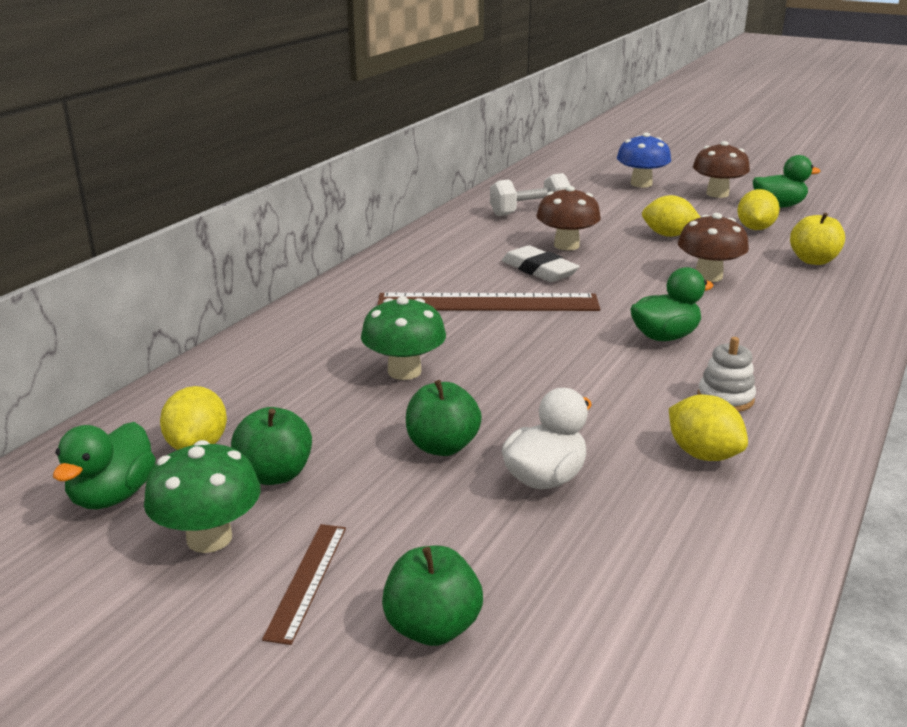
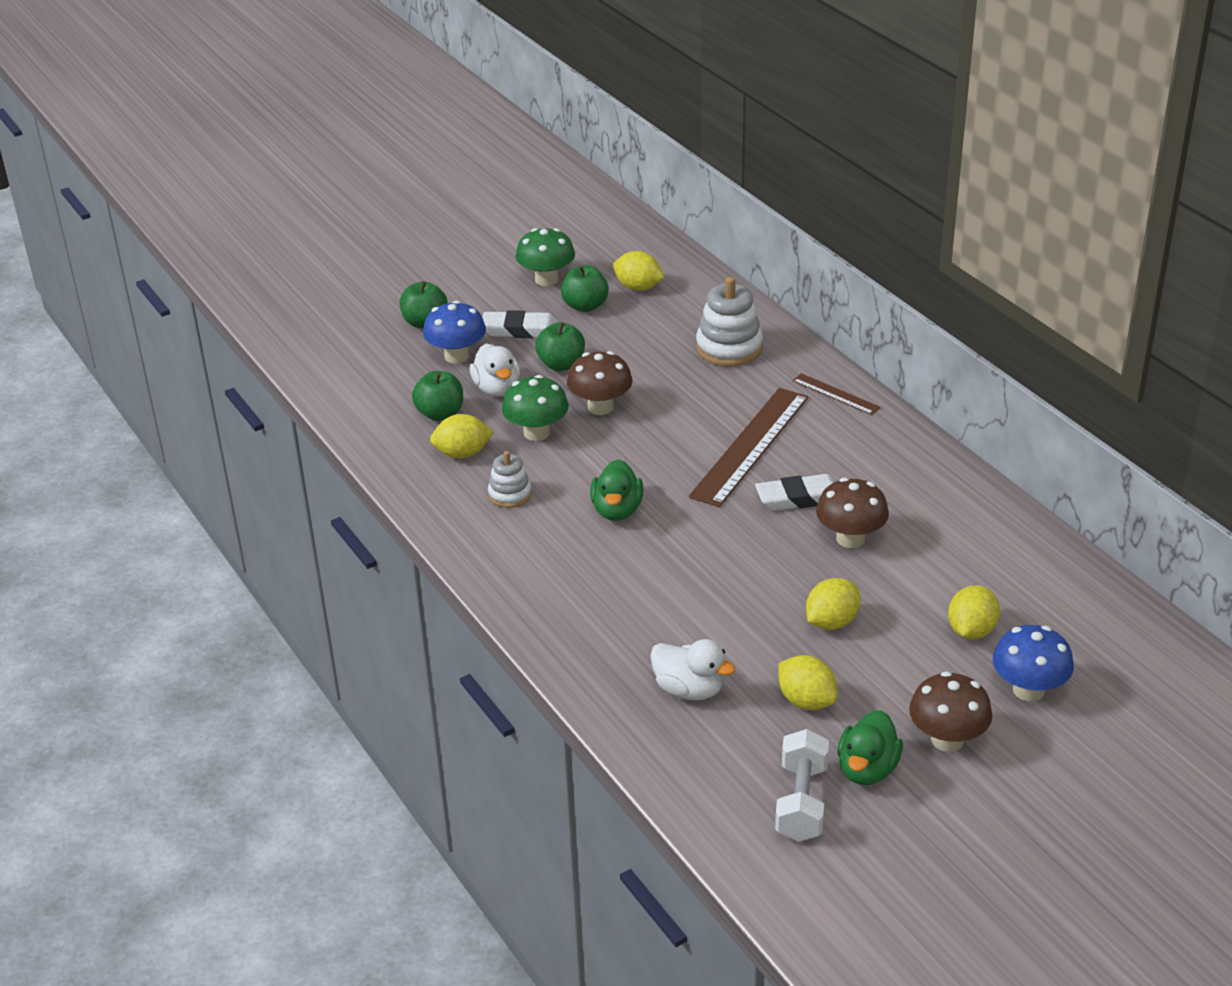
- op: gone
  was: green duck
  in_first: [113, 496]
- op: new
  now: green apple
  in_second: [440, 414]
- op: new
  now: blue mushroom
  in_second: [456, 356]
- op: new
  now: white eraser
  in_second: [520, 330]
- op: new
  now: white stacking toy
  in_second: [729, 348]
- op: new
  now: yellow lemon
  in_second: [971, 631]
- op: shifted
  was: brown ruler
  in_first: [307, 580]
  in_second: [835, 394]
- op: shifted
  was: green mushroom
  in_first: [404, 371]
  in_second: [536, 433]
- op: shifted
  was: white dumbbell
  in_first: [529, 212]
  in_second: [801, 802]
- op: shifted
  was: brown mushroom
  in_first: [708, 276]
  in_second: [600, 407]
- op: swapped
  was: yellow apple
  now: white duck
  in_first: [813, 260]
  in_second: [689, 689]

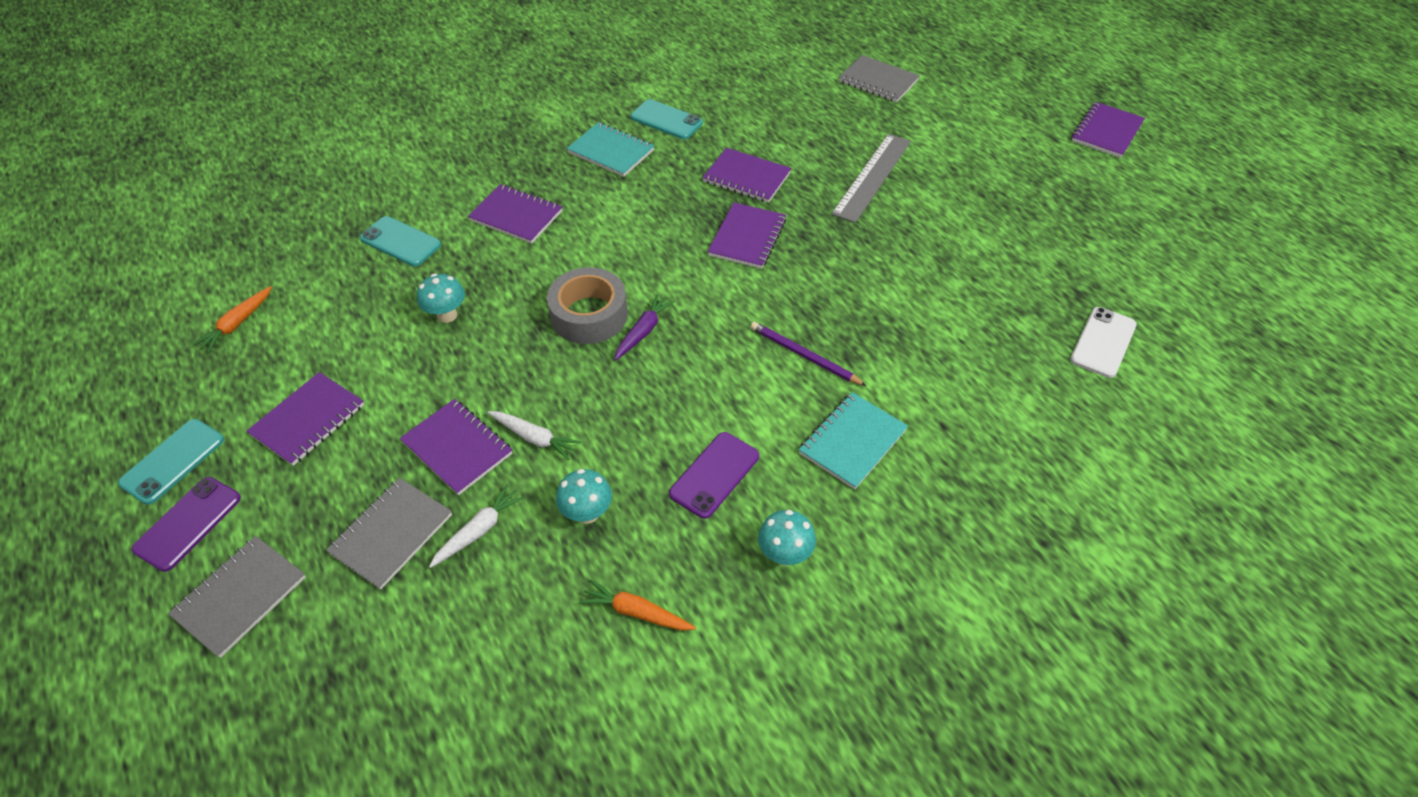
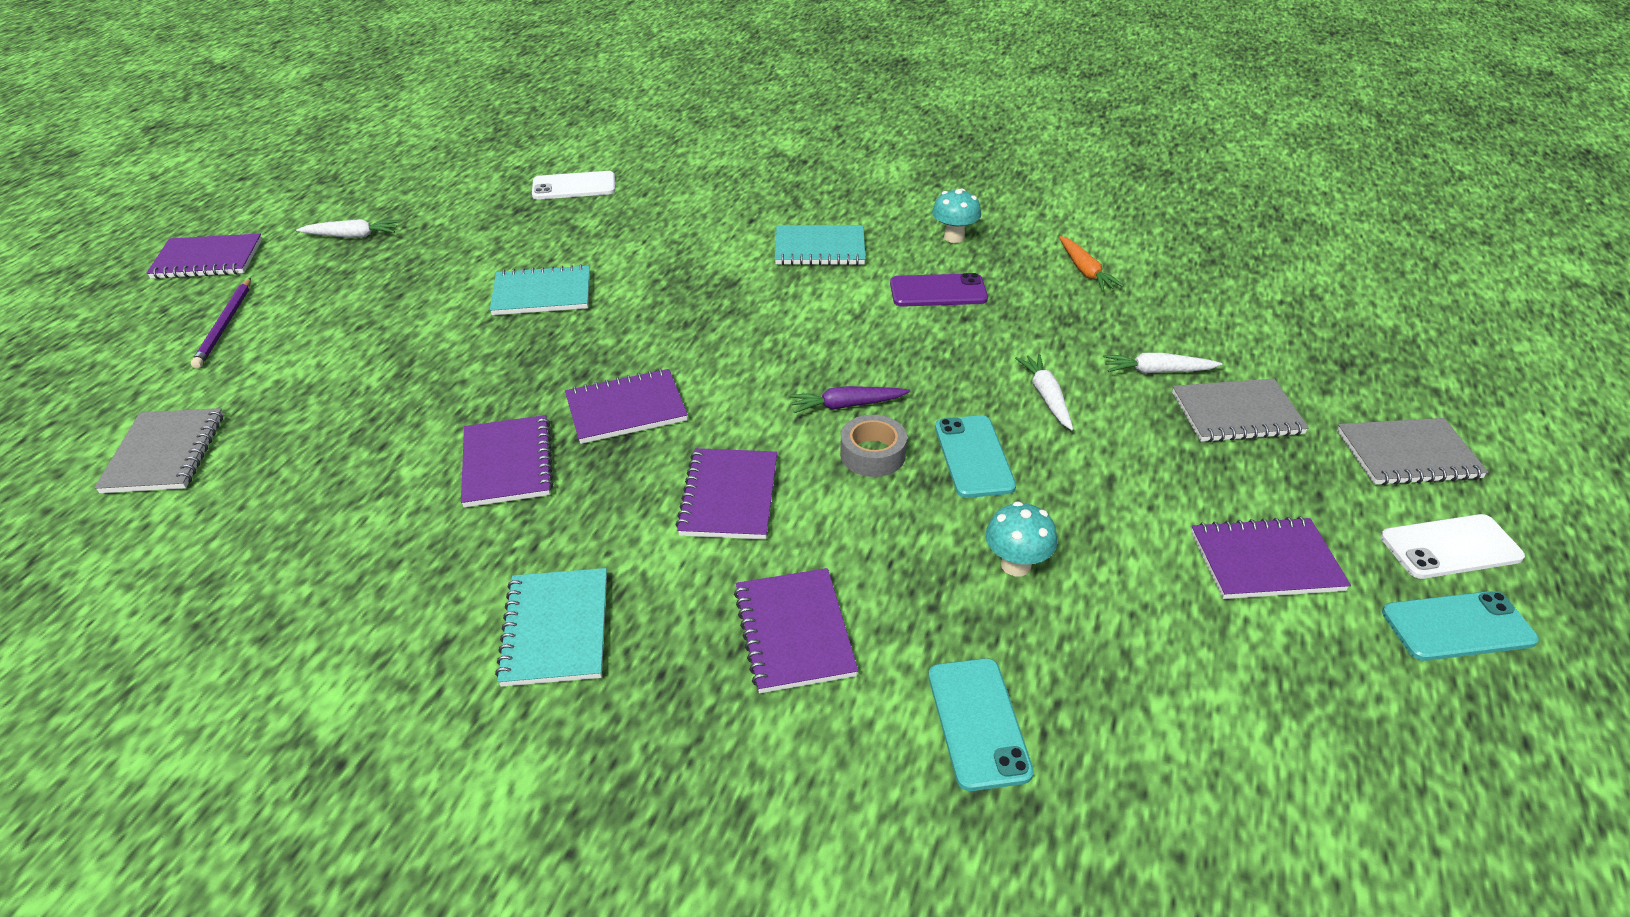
- op: gone
  was: orange carrot
  in_first: [237, 324]
- op: gone
  was: turquoise mushroom
  in_first: [587, 513]
- op: gone
  was: grey ruler
  in_first: [872, 177]
- op: new
  now: white carrot
  in_second: [352, 236]
- op: new
  now: turquoise notebook
  in_second: [542, 294]
- op: shifted
  was: purple notebook
  in_first: [457, 448]
  in_second: [729, 496]
- op: shifted
  was: turquoise phone
  in_first: [666, 120]
  in_second: [973, 457]
- op: shifted
  was: purple pencil
  in_first: [804, 356]
  in_second: [225, 325]
- op: repainted
  was: purple phone
  now: white phone
  in_first: [188, 523]
  in_second: [1450, 547]
- op: scaled
  was: grey tape
  in_first: [589, 315]
  in_second: [872, 454]
  ratio: 0.63

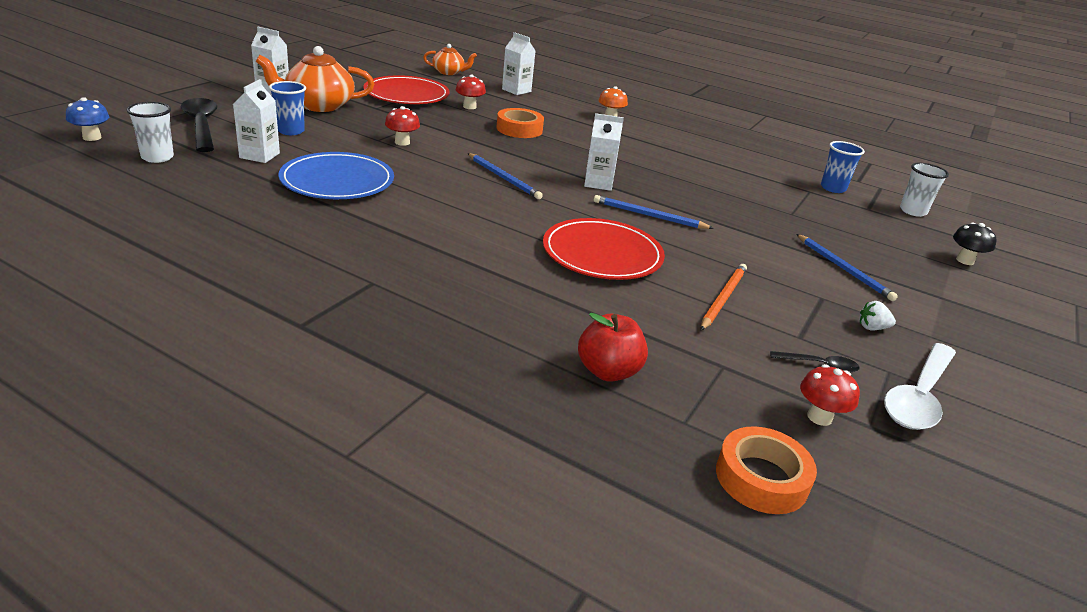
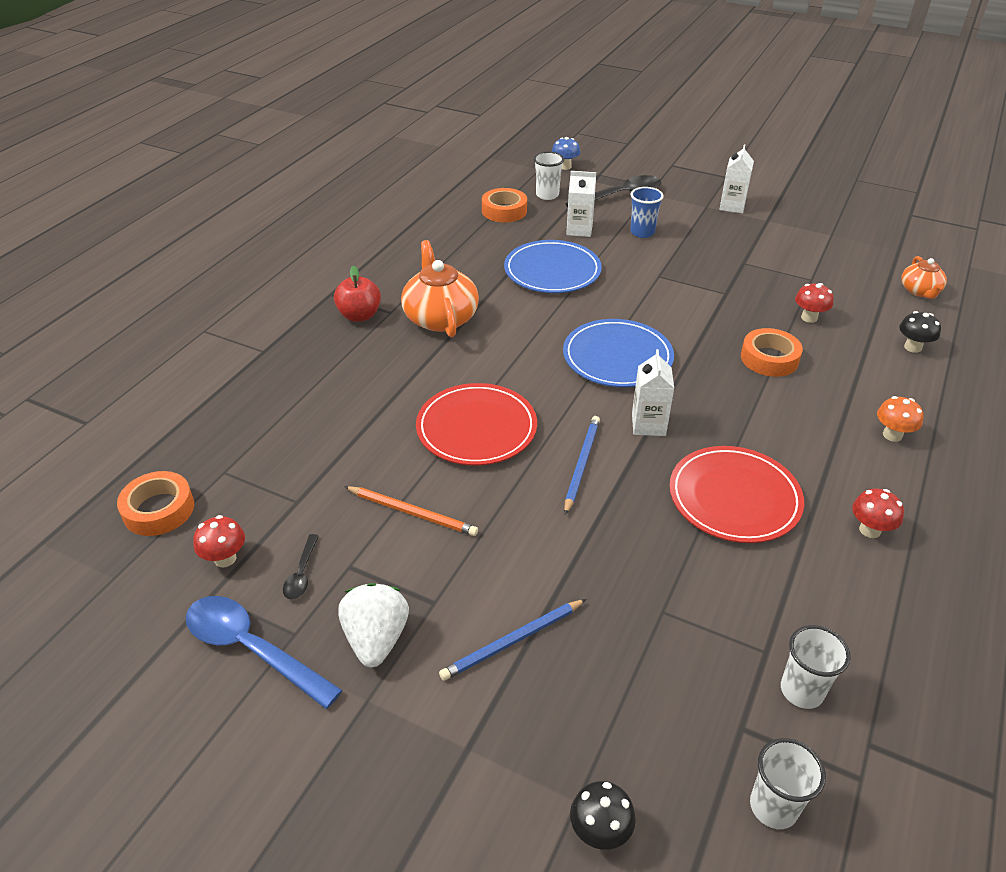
- op: new
  now: orange tape
  in_second: [504, 211]
- op: shifted
  was: orange teapot
  in_first: [318, 105]
  in_second: [440, 318]
- op: shifted
  was: red plate
  in_first: [406, 95]
  in_second: [734, 498]
- op: shifted
  was: red mushroom
  in_first: [402, 142]
  in_second: [870, 530]
- op: shifted
  was: red apple
  in_first: [608, 371]
  in_second: [359, 316]
- op: swapped
  was: blue pencil
  now: blue plate
  in_first: [504, 178]
  in_second: [617, 357]
- op: swapped
  was: white carton
  now: black mushroom
  in_first: [516, 90]
  in_second: [912, 347]
- op: repainted
  was: blue cup
  now: white cup
  in_first: [833, 188]
  in_second: [801, 691]
- op: repainted
  was: white spoon
  now: blue spoon
  in_first: [918, 397]
  in_second: [252, 649]
- op: scaled
  was: white strawberry
  in_first: [872, 328]
  in_second: [376, 639]
  ratio: 2.0

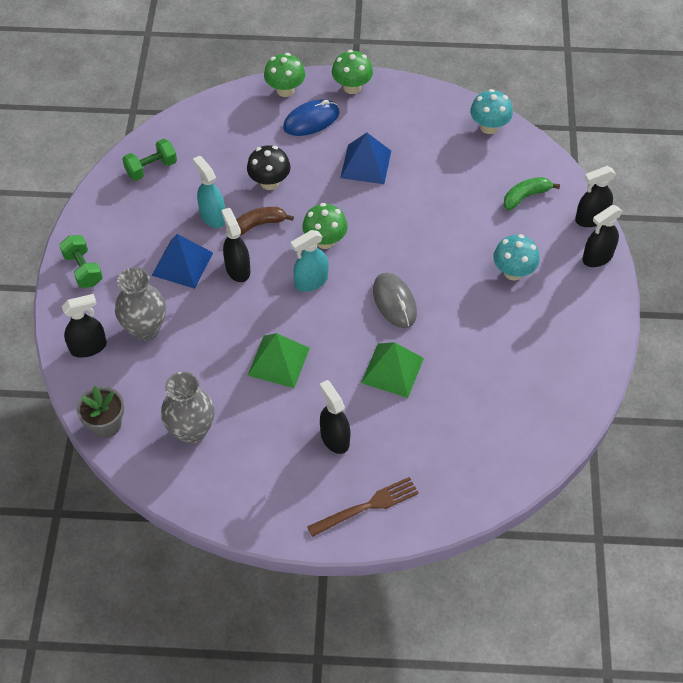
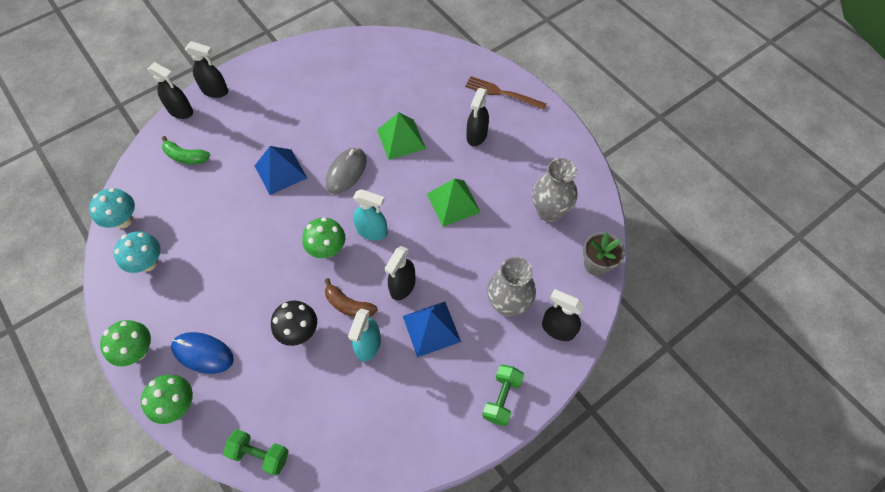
- op: shifted
  was: green dumbbell
  in_first: [151, 168]
  in_second: [260, 454]
- op: shifted
  was: blue pyramid
  in_first: [366, 164]
  in_second: [280, 171]
- op: shifted
  was: turquoise mushroom
  in_first: [513, 272]
  in_second: [148, 263]

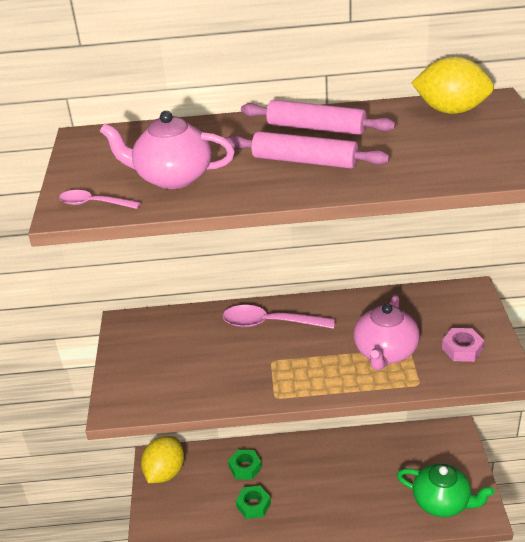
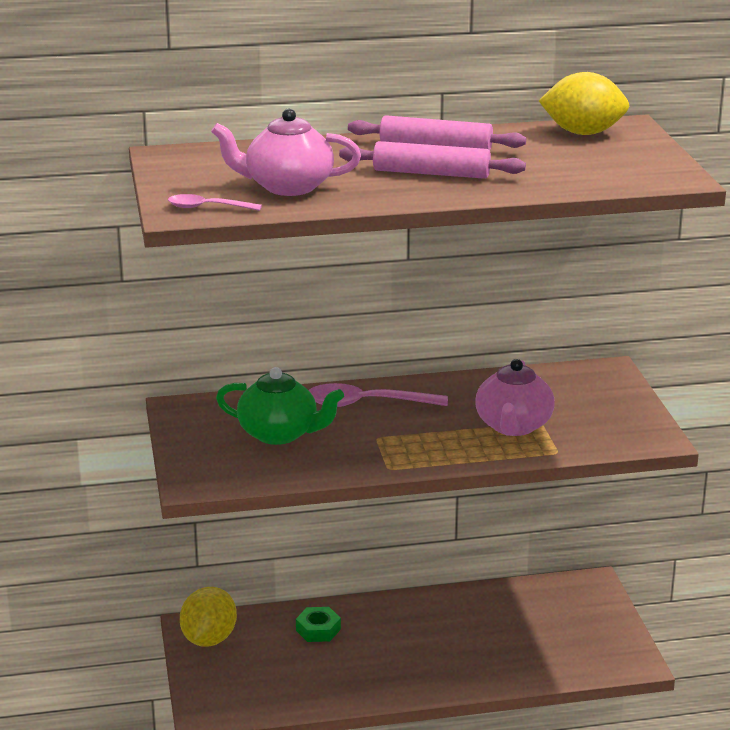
- op: gone
  was: green nut
  in_first: [253, 505]
- op: gone
  was: pink nut
  in_first: [462, 349]
- op: shifted
  was: green teapot
  in_first: [442, 502]
  in_second: [279, 434]

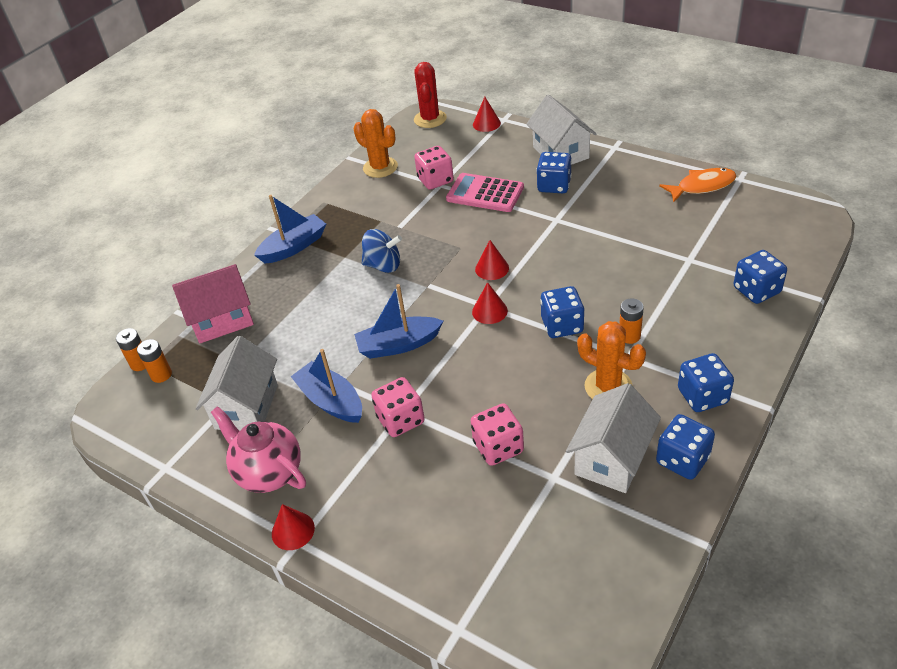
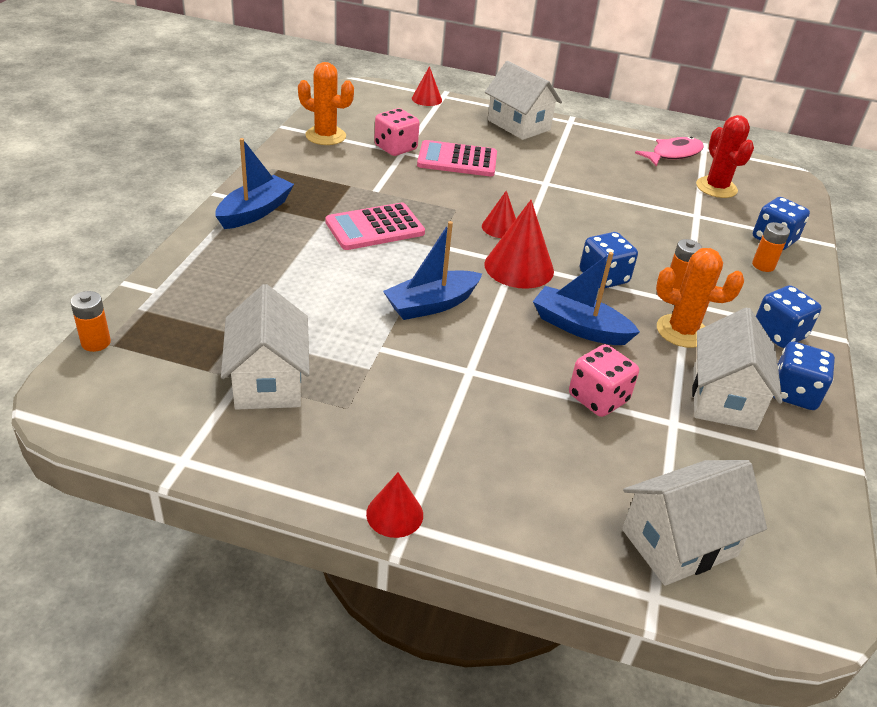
- op: gone
  was: pink house
  in_first: [222, 320]
- op: gone
  was: pink teapot
  in_first: [268, 472]
- op: gone
  was: pink dice
  in_first: [400, 420]
- op: gone
  was: blue dice
  in_first: [554, 185]
- op: new
  now: white house
  in_second: [679, 543]
- op: shifted
  was: orange battery
  in_first: [161, 375]
  in_second: [763, 265]
- op: shifted
  was: blue boat
  in_first: [331, 401]
  in_second: [579, 327]
- op: shifted
  was: red cactus
  in_first: [430, 119]
  in_second: [716, 188]
- op: swapped
  was: blue spinning top
  now: pink calculator
  in_first: [383, 265]
  in_second: [375, 227]
- op: repainted
  was: orange fish
  now: pink fish
  in_first: [702, 186]
  in_second: [673, 154]
- op: scaled
  was: red cone
  in_first: [489, 311]
  in_second: [519, 267]
  ratio: 1.72

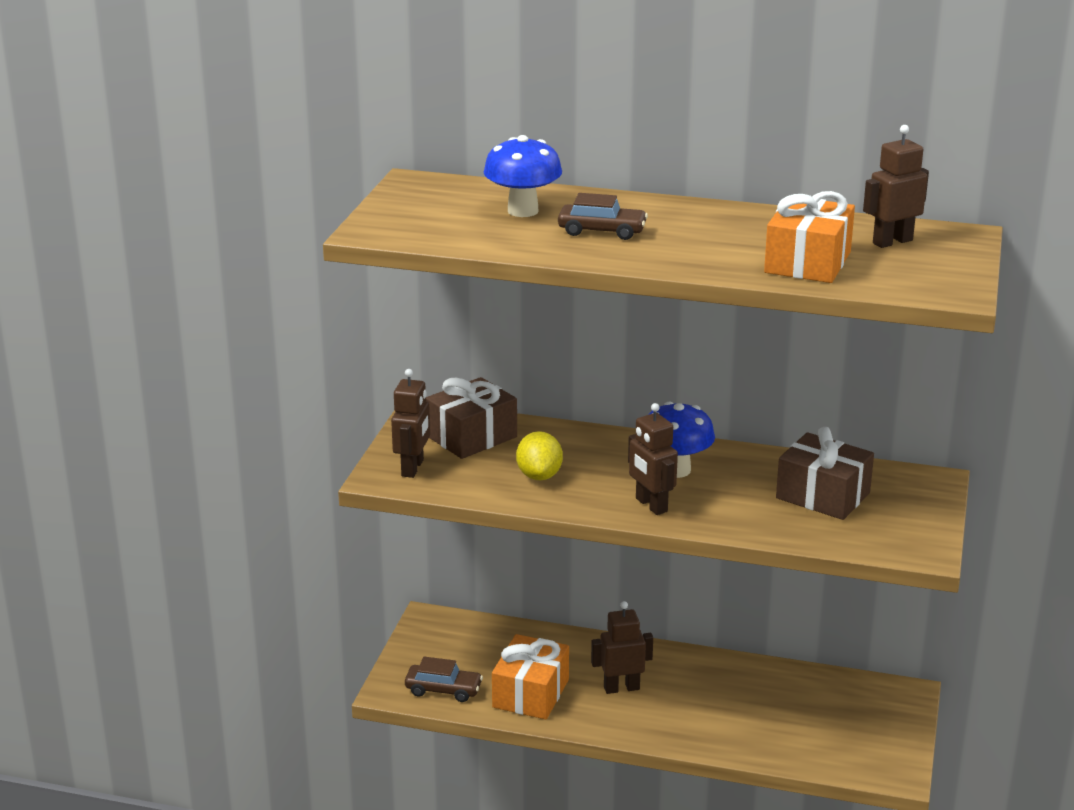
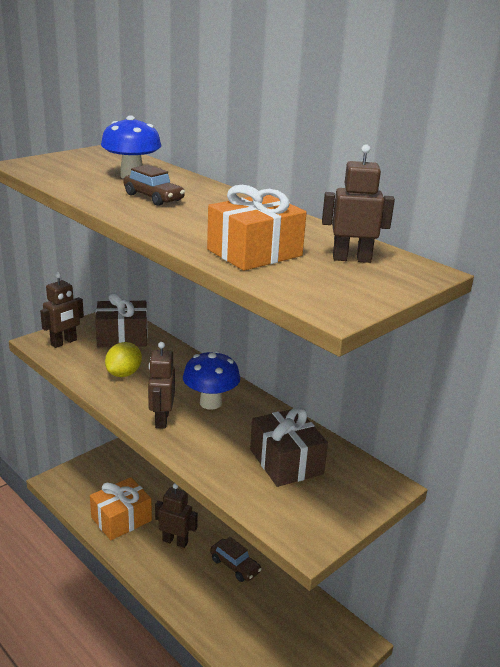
- op: shifted
  was: brown car
  in_first: [443, 690]
  in_second: [235, 565]

